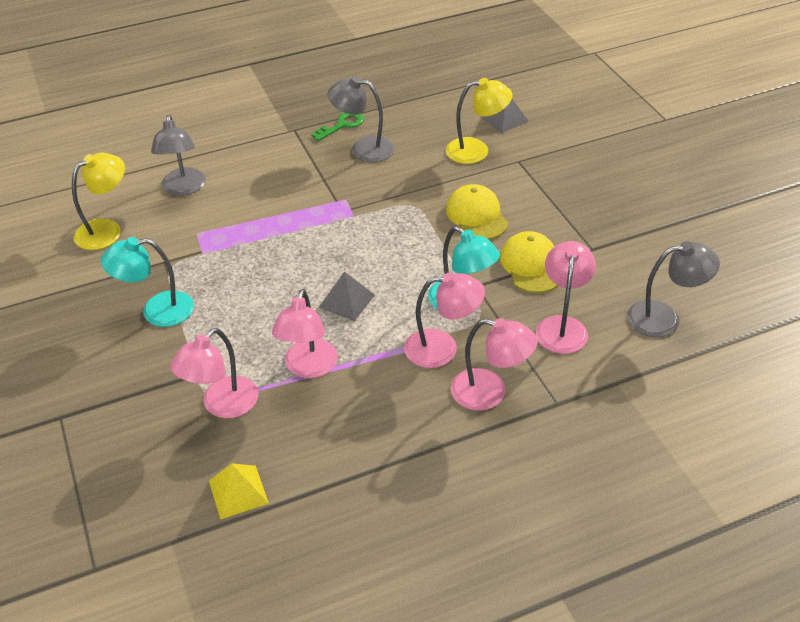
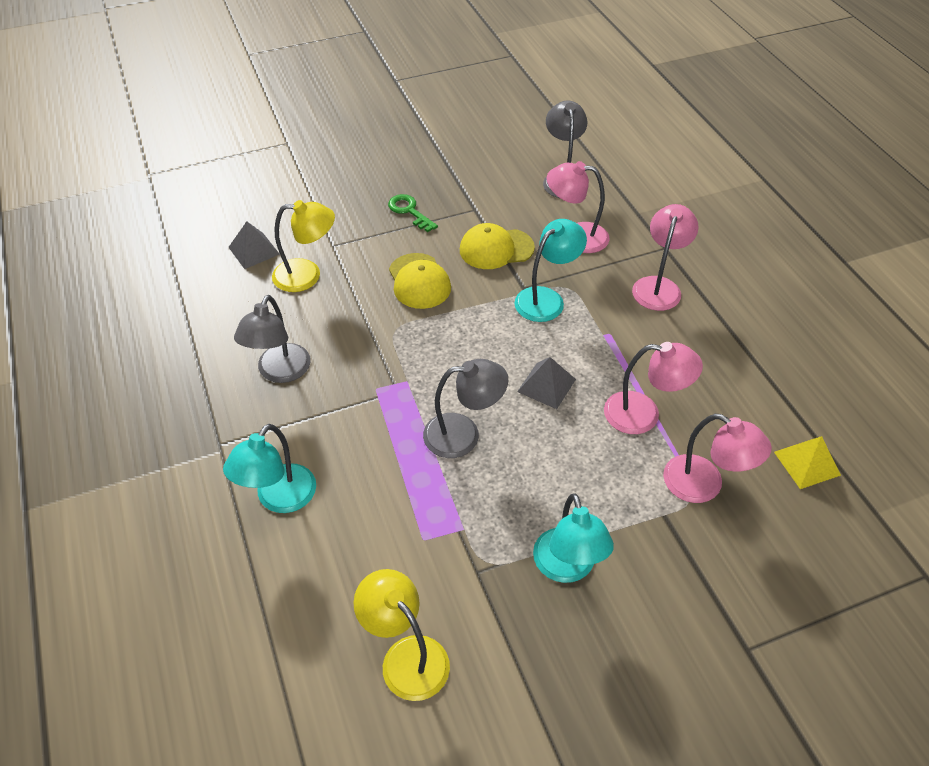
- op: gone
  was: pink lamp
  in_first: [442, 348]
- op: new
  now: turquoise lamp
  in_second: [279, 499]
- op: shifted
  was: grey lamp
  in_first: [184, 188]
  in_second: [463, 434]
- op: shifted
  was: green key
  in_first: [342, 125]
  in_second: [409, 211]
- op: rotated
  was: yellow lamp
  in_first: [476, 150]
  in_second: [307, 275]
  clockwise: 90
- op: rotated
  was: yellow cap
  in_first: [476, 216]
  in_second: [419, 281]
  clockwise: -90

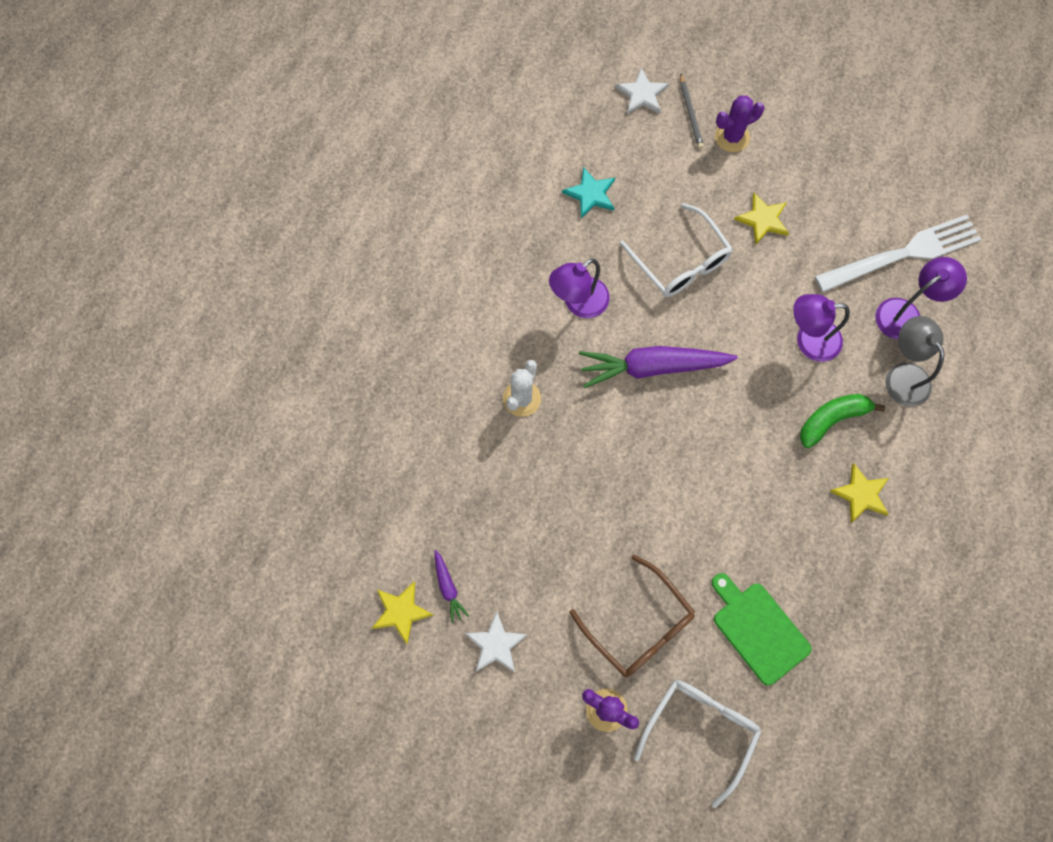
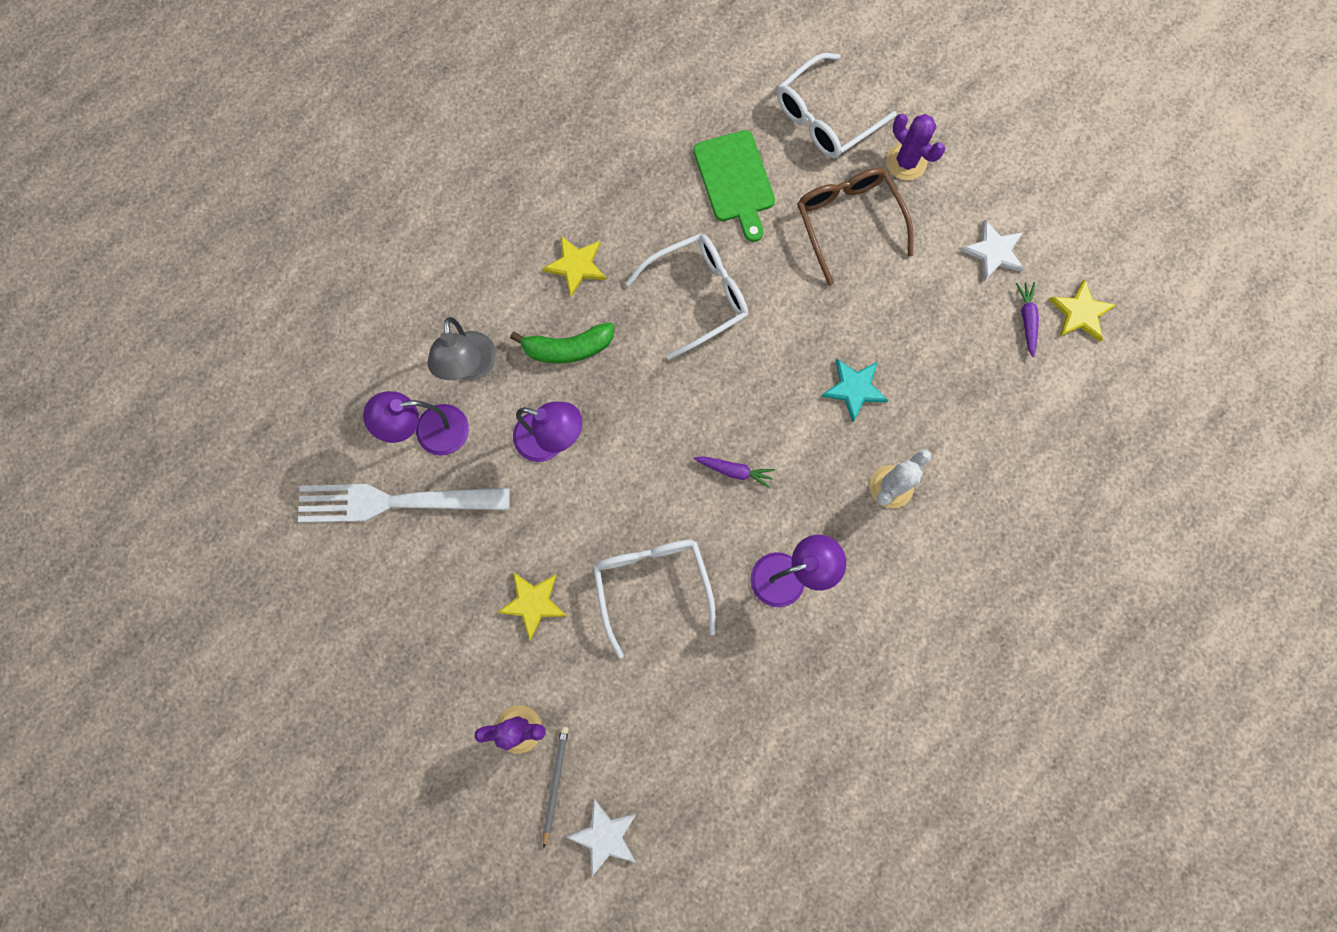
- op: new
  now: white glasses
  in_second: [697, 296]
- op: shifted
  was: turquoise star
  in_first: [590, 194]
  in_second: [854, 388]
- op: scaled
  was: purple carrot
  in_first: [652, 367]
  in_second: [734, 471]
  ratio: 0.45

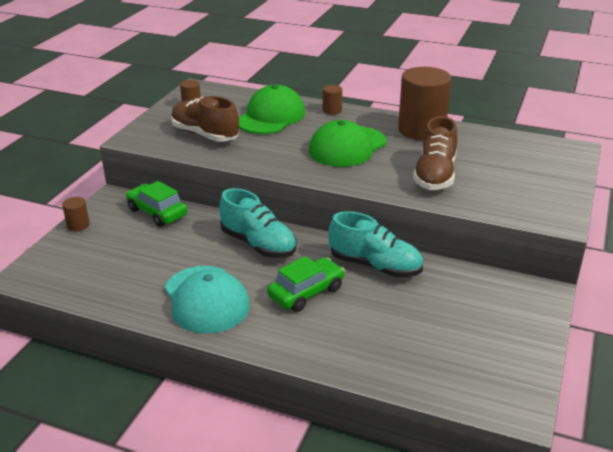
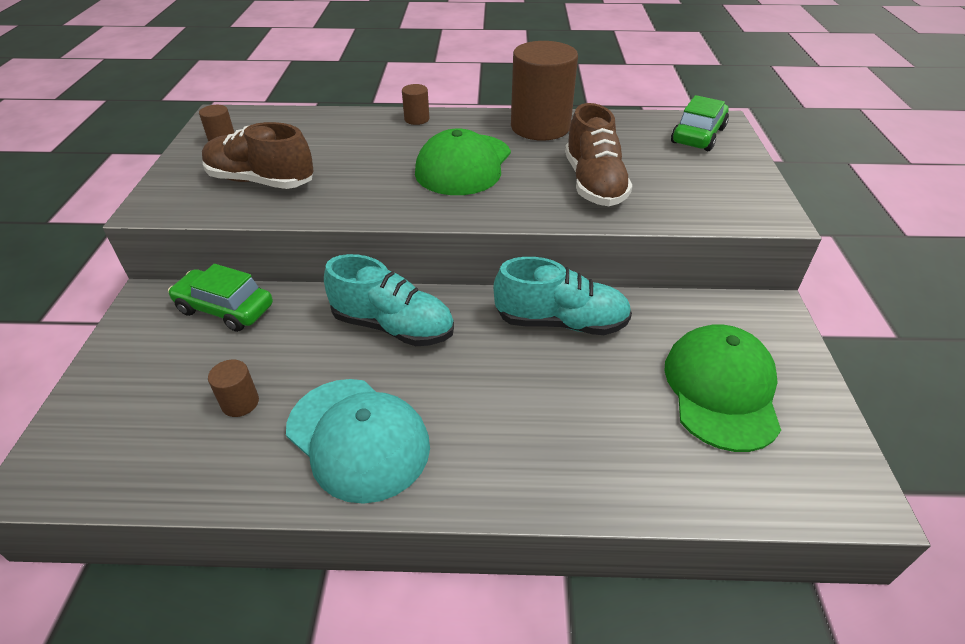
- op: shifted
  was: brown cylinder
  in_first: [78, 225]
  in_second: [240, 403]
- op: shifted
  was: green cap
  in_first: [271, 116]
  in_second: [721, 389]
- op: shifted
  was: green car
  in_first: [306, 292]
  in_second: [698, 135]

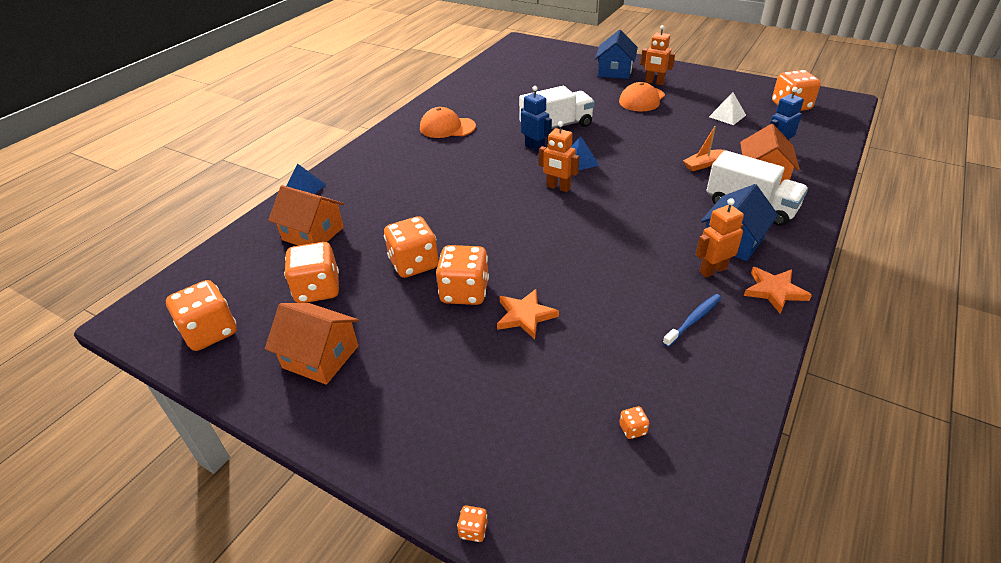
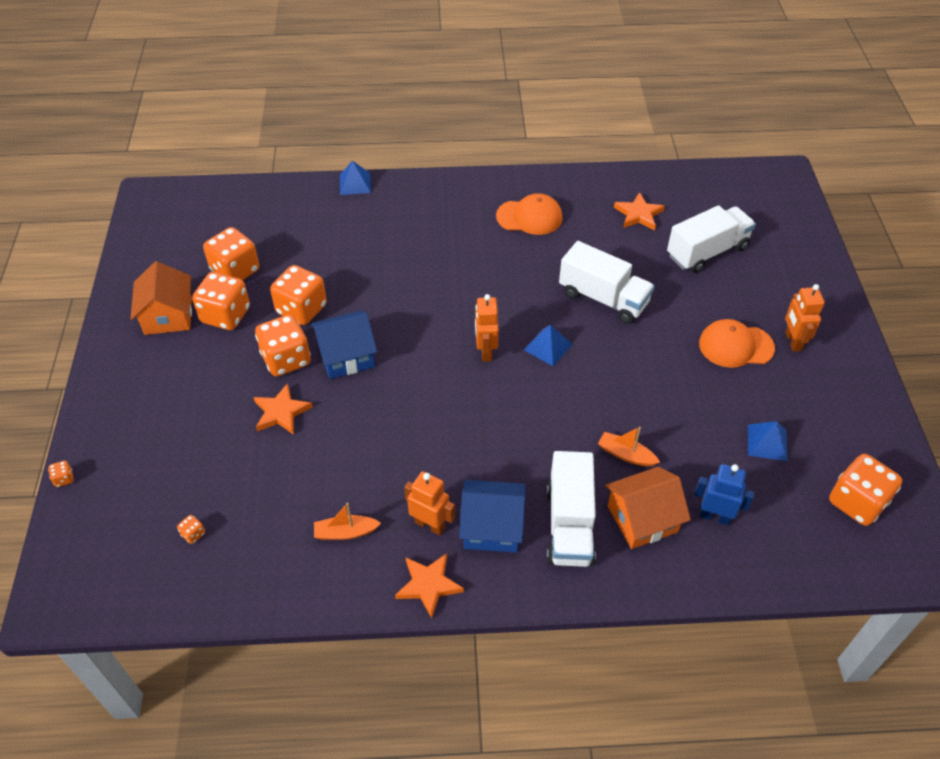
- op: gone
  was: orange house
  in_first: [313, 233]
- op: gone
  was: blue robot
  in_first: [535, 148]
- op: new
  now: orange star
  in_second: [638, 214]
- op: new
  now: white truck
  in_second: [707, 252]
- op: shifted
  was: orange dice
  in_first: [210, 332]
  in_second: [226, 315]
- op: shifted
  was: blue house
  in_first: [615, 71]
  in_second: [346, 356]
- op: swapped
  was: blue toothbrush
  now: orange boat
  in_first: [693, 320]
  in_second: [345, 532]
- op: repainted
  was: white pyramid
  now: blue pyramid
  in_first: [727, 116]
  in_second: [767, 442]
- op: rotated
  was: orange cap
  in_first: [447, 127]
  in_second: [529, 217]
  clockwise: 120

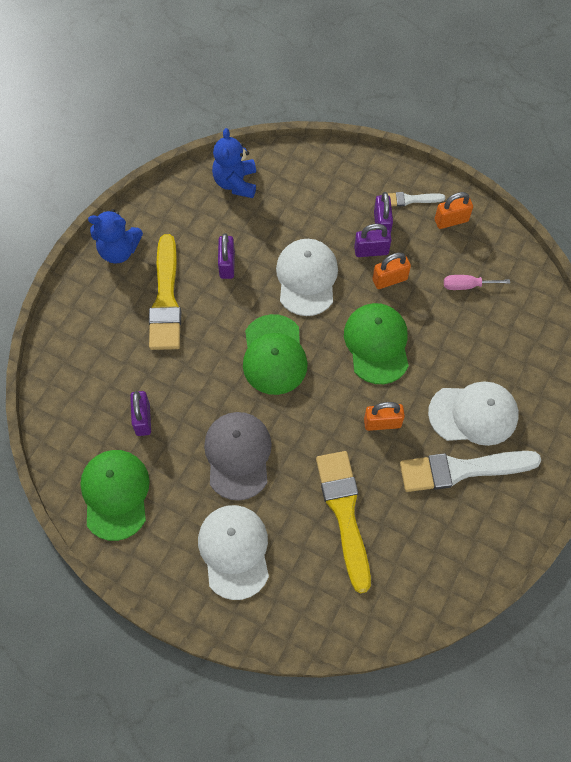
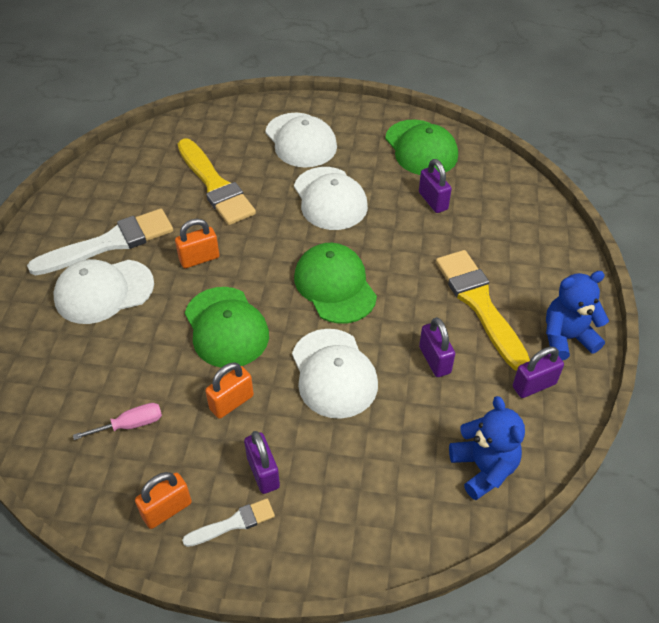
- op: shifted
  was: purple padlock
  in_first: [371, 251]
  in_second: [534, 385]
- op: repainted
  was: grey cap
  now: white cap
  in_first: [238, 455]
  in_second: [330, 199]

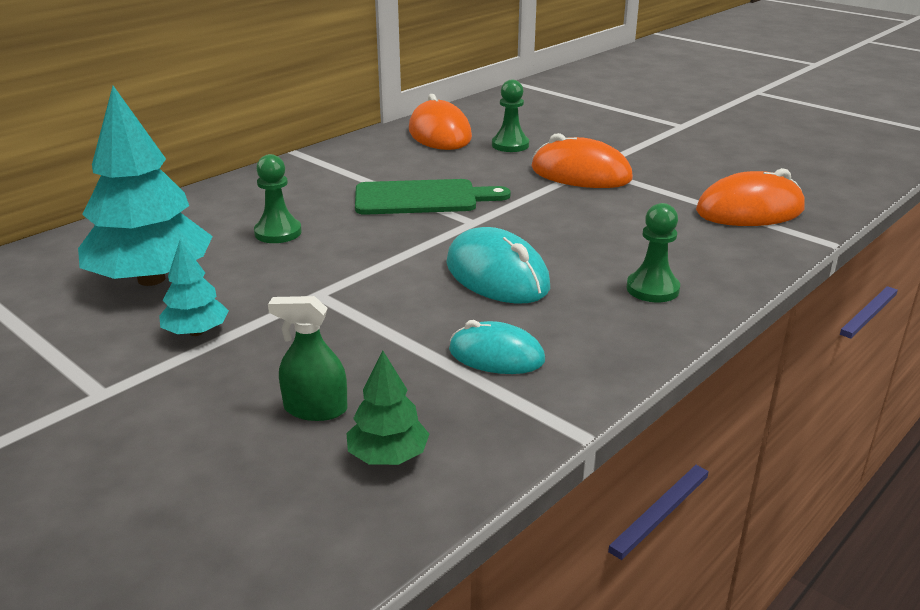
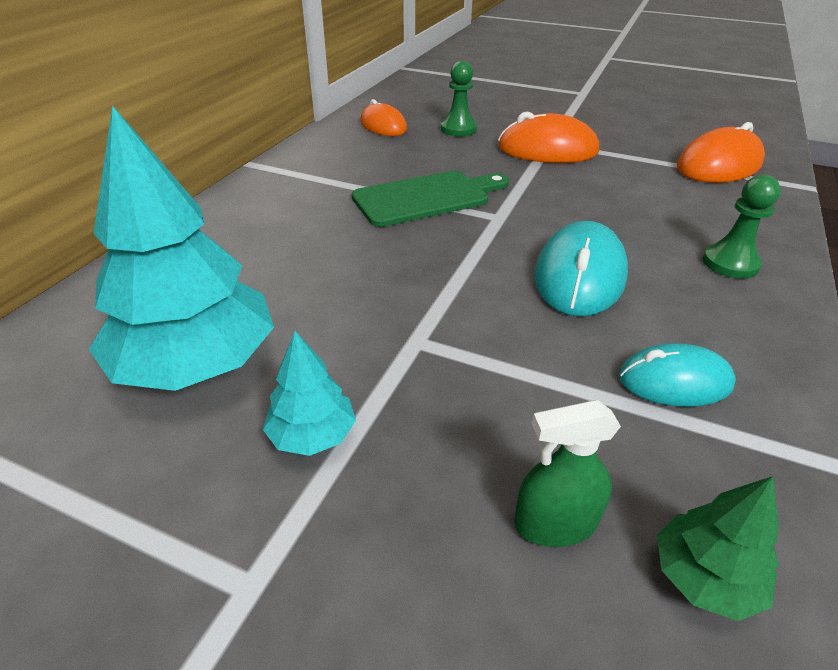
- op: gone
  was: green pawn
  in_first: [278, 233]
- op: rotated
  was: turquoise mouse
  in_first: [497, 275]
  in_second: [579, 276]
  clockwise: 75
- op: scaled
  was: orange mouse
  in_first: [439, 134]
  in_second: [383, 126]
  ratio: 0.65

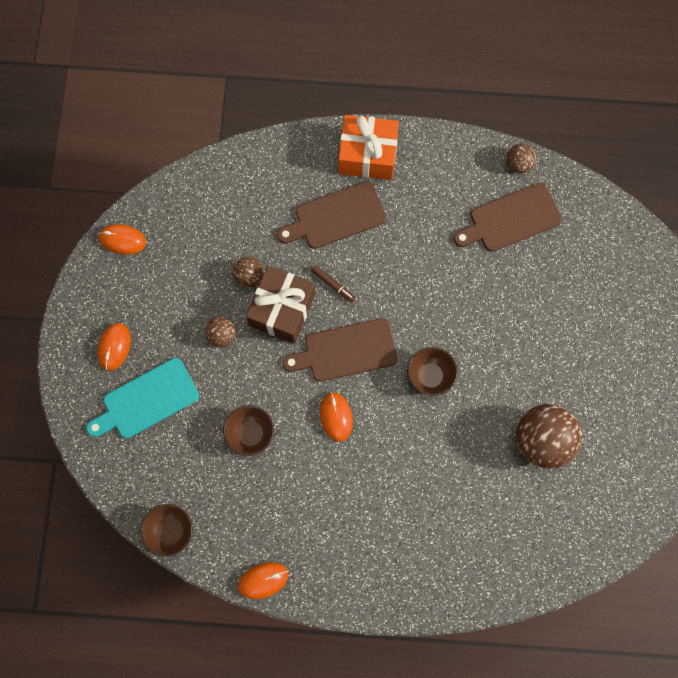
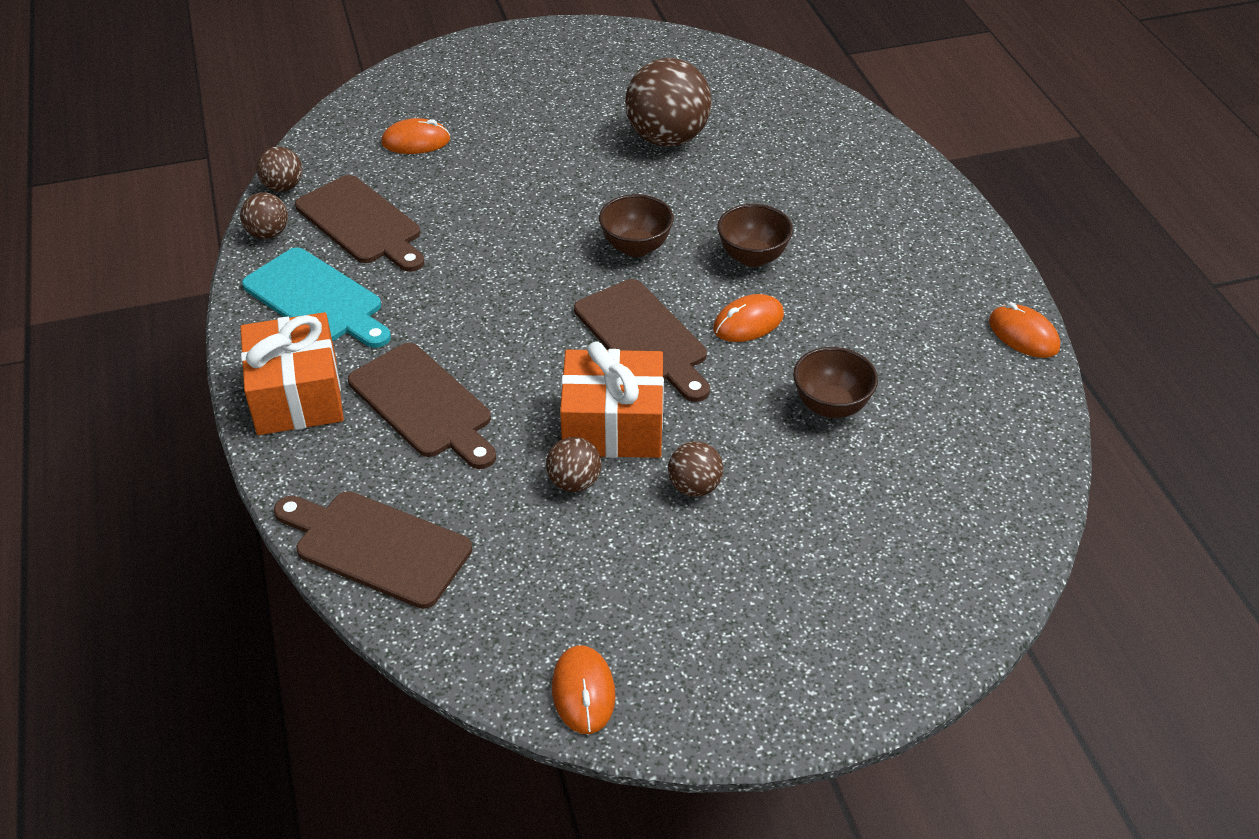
- op: gone
  was: brown marker
  in_first: [333, 285]
- op: new
  now: brown ball
  in_second: [283, 187]
- op: new
  now: brown cutting board
  in_second: [376, 547]
- op: shifted
  was: turquoise cutting board
  in_first: [147, 400]
  in_second: [317, 299]
- op: shifted
  was: orange mouse
  in_first: [114, 347]
  in_second: [416, 141]
- op: shifted
  was: brown bowl
  in_first: [171, 531]
  in_second: [752, 257]
- op: repainted
  was: brown gift
  now: orange gift
  in_first: [282, 309]
  in_second: [613, 425]

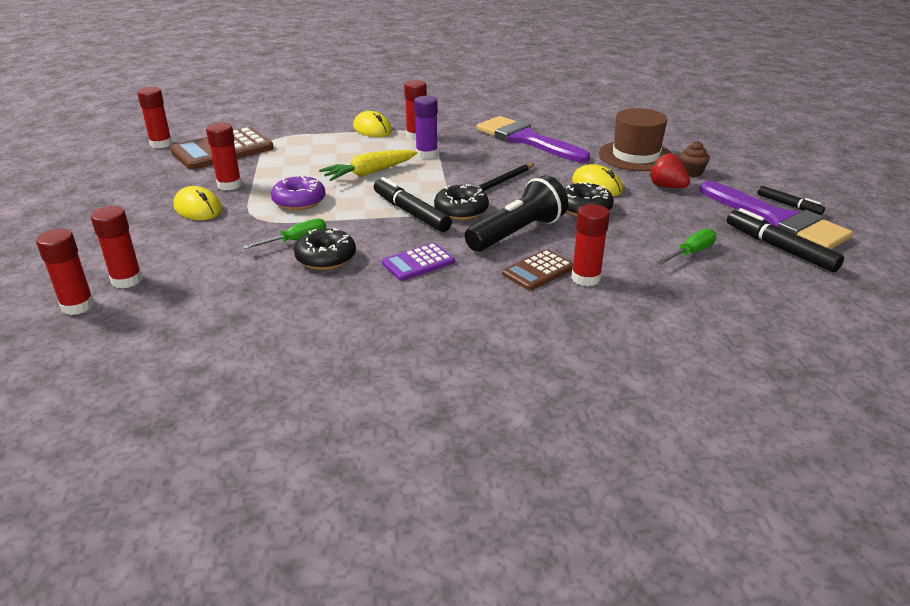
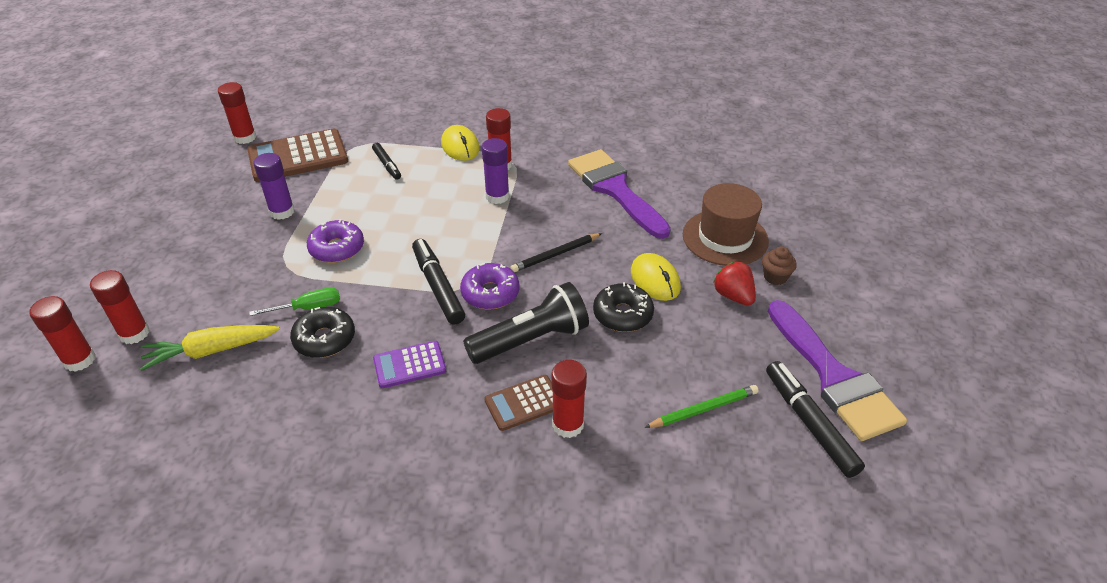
- op: gone
  was: yellow mouse
  in_first: [198, 208]
- op: shifted
  was: yellow carrot
  in_first: [369, 173]
  in_second: [211, 351]
- op: shifted
  was: black marker
  in_first: [788, 205]
  in_second: [387, 165]
- op: swapped
  was: green screwdriver
  now: green pencil
  in_first: [691, 252]
  in_second: [703, 409]
- op: repainted
  was: red glue stick
  now: purple glue stick
  in_first: [229, 185]
  in_second: [282, 212]
- op: repainted
  was: black donut
  now: purple donut
  in_first: [461, 210]
  in_second: [490, 293]

